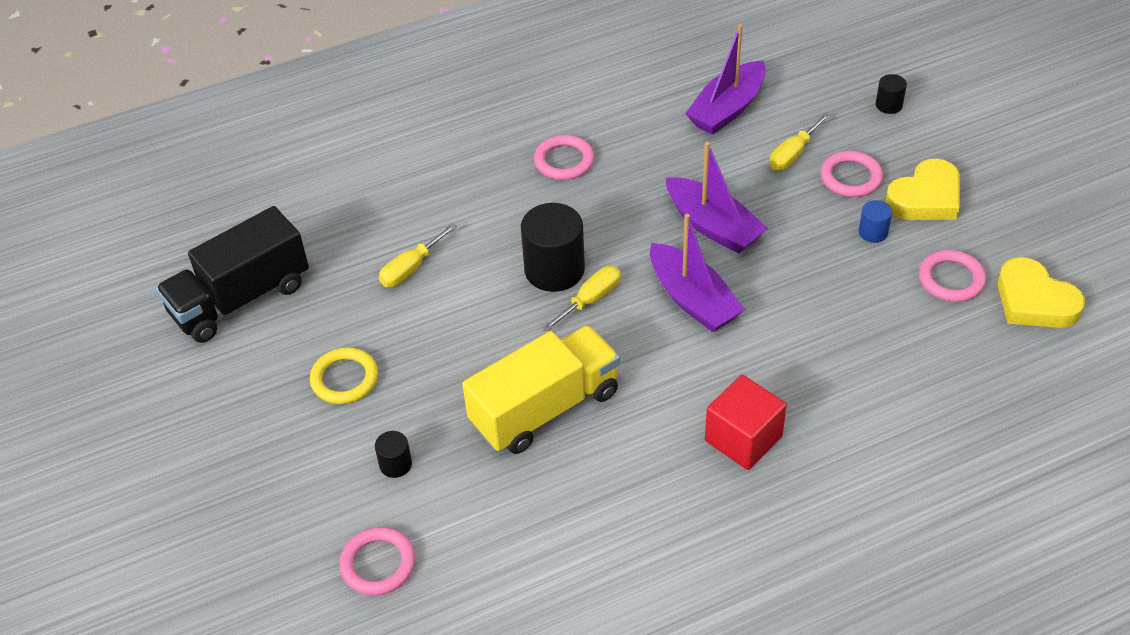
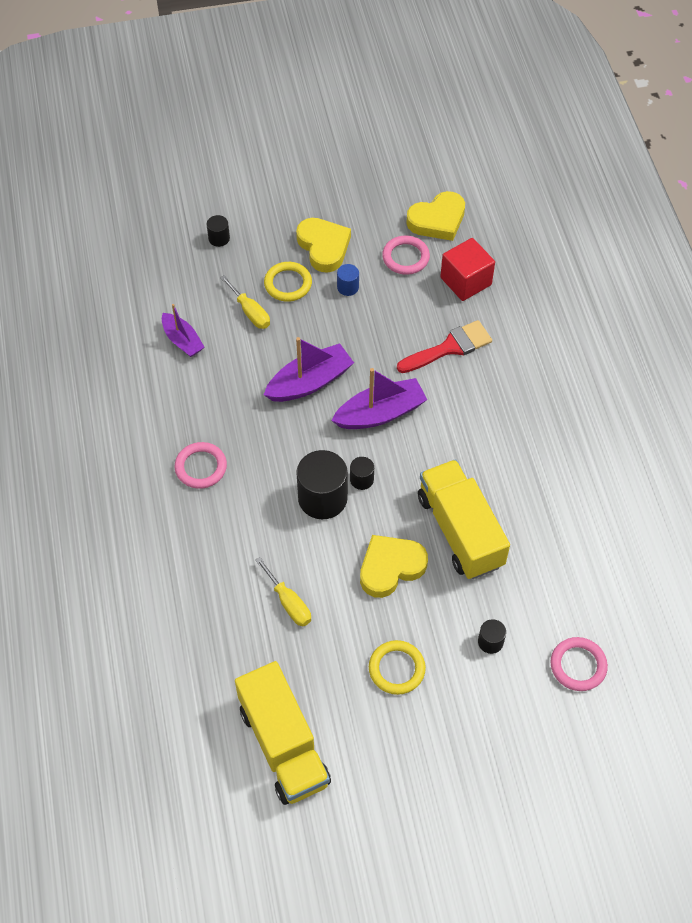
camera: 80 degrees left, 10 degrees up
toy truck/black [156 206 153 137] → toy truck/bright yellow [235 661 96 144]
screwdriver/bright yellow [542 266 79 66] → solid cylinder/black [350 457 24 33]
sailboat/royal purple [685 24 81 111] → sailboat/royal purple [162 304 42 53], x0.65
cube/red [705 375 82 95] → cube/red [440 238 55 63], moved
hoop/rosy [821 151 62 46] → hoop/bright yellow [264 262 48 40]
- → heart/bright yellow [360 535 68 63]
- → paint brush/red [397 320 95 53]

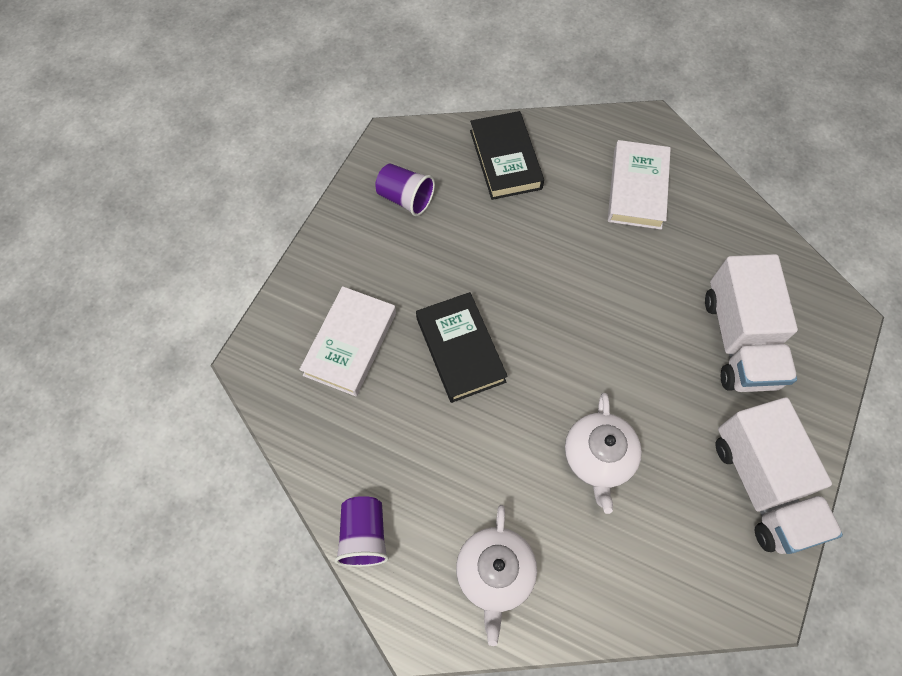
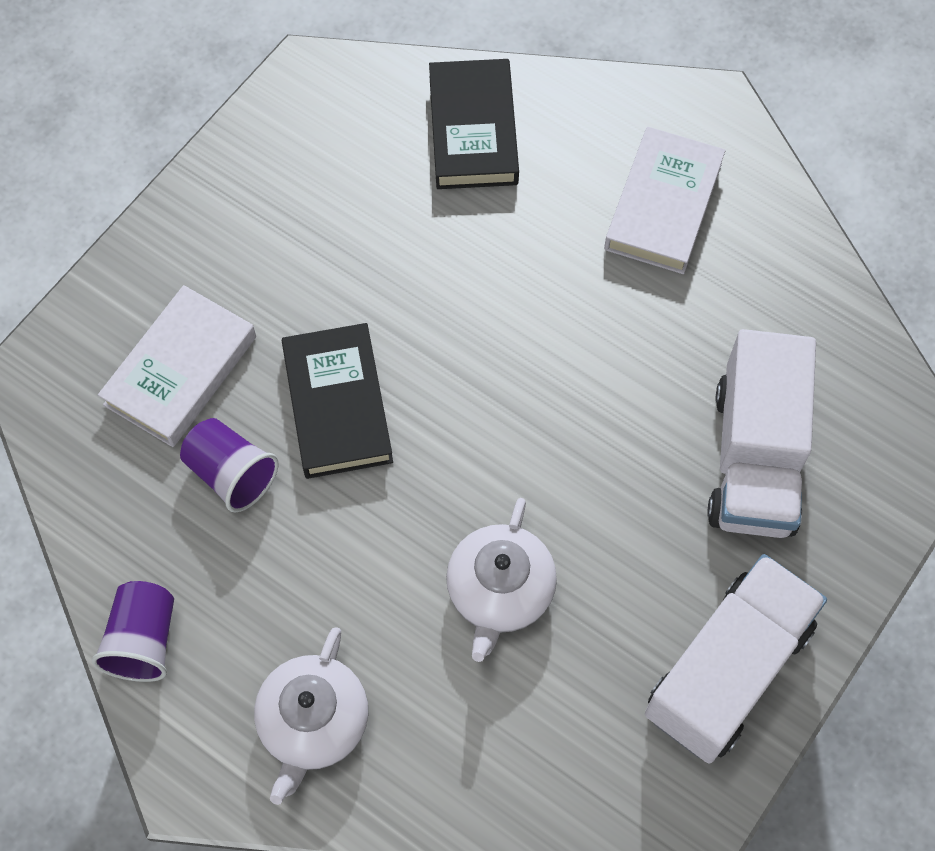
camera: 10 degrees right, 0 degrees up
beaker/royal purple [375 164 60 52] → beaker/royal purple [180 418 98 94], moved
toy truck/white [715 397 128 157] → toy truck/white [645 554 182 210], 135 degrees counterclockwise

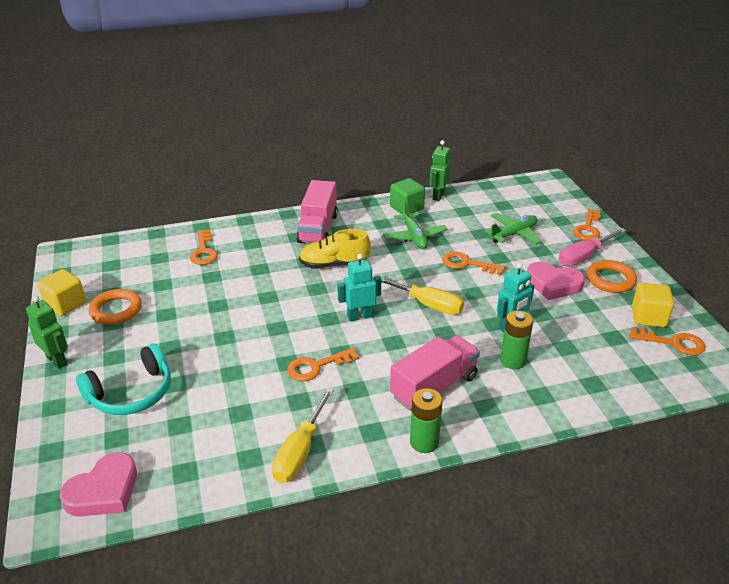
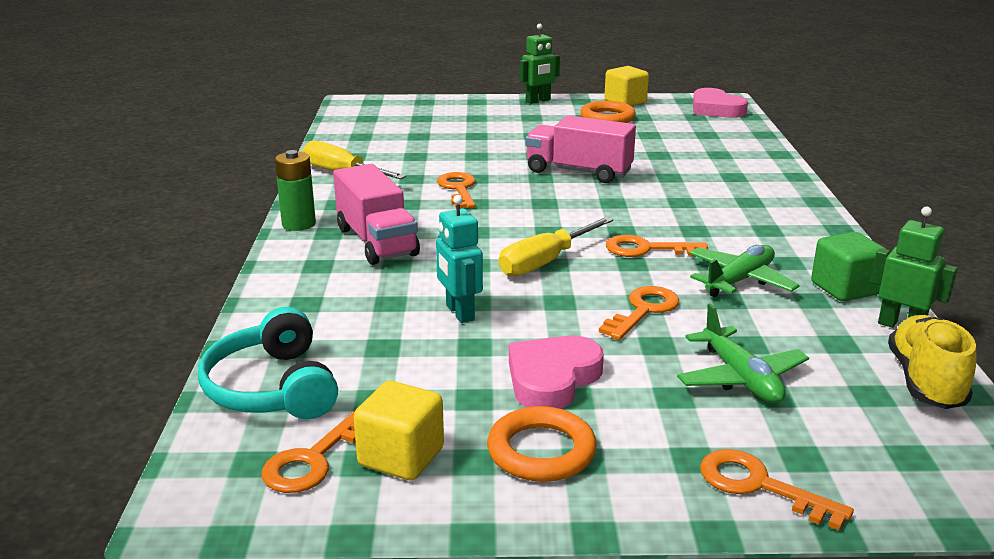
camera: 105 degrees right, 10 degrees down
heart/rosy [60 452 77 65] → heart/rosy [693 88 55 30], moved
over-ear headphones/teal [76 343 95 72] → over-ear headphones/teal [198 307 140 113], moved
door key/orange [190 229 28 36] → door key/orange [606 235 102 22], moved
toy truck/rosy [296 180 42 63] → toy truck/rosy [525 115 111 68], moved
lace-up shoe/bright yellow [299 229 72 40] → lace-up shoe/bright yellow [888 315 88 94], moved
robot figure/teal [337 254 44 67] → -
toy plane/green [383 202 65 47] → toy plane/green [689 245 111 52], 135 degrees clockwise
battery/green [500 311 34 58] → -
screwdriver/rosy [558 228 68 38] → -

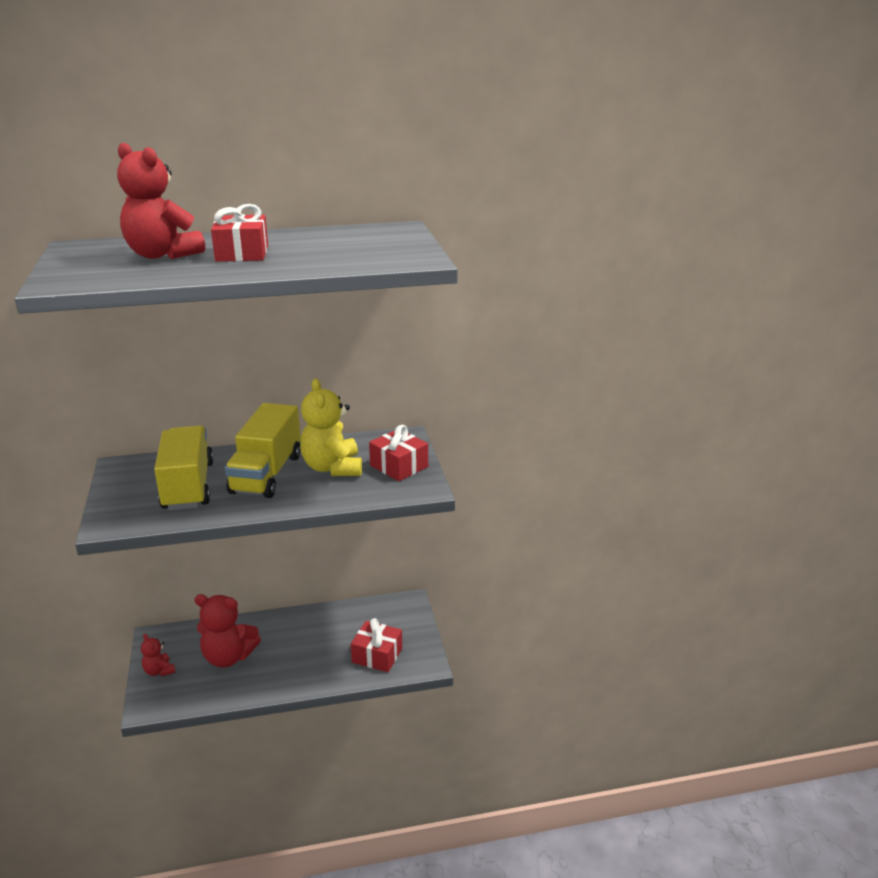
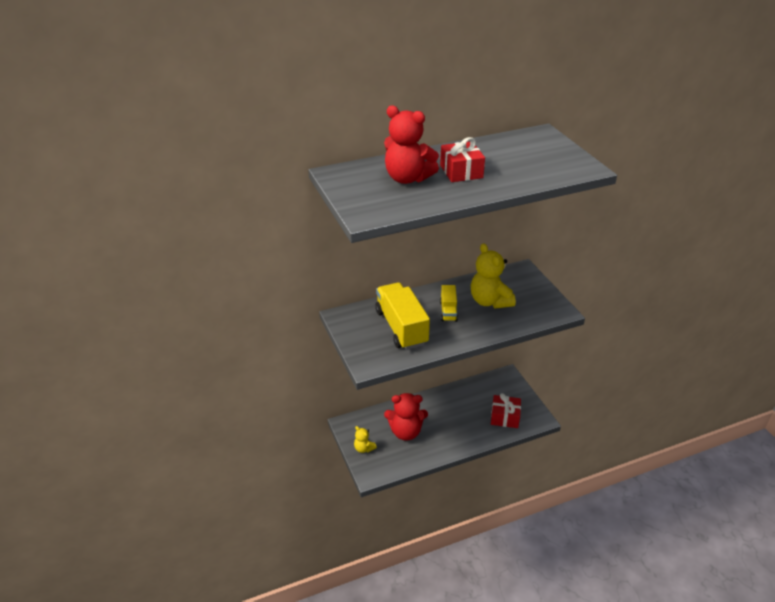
camera: 10 degrees left, 10 degrees up
teddy bear/red [141 634 34 42] → teddy bear/bright yellow [354 426 23 27]
toy truck/bright yellow [225 403 76 95] → toy truck/bright yellow [440 285 18 37], x0.52
present/red [369 425 59 56] → -

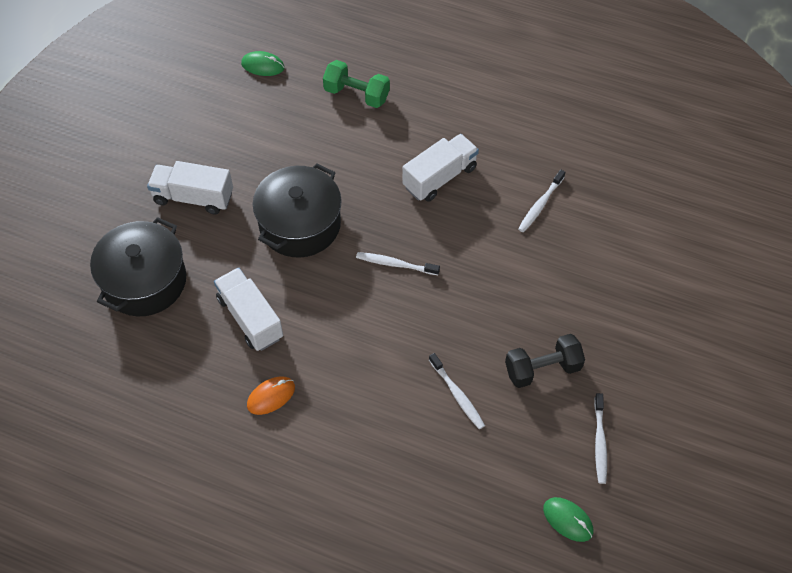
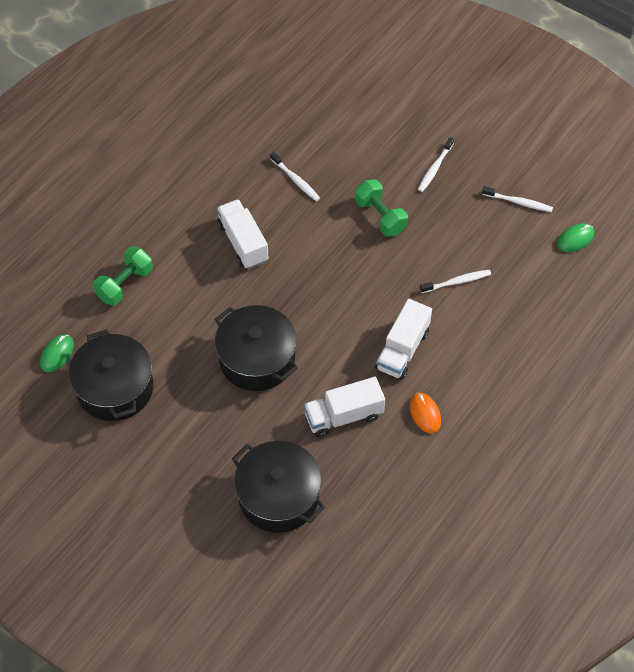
camera: 75 degrees left, 0 degrees up
toy truck/white [147 161 86 54] → toy truck/white [375 299 57 81], moved
dental brush/white [356 252 84 23] → dental brush/white [418 137 36 55], moved
dumbbell/black [505 334 80 54] → -
- → pot/black [69 329 85 92]
- → dumbbell/green [355 179 53 58]

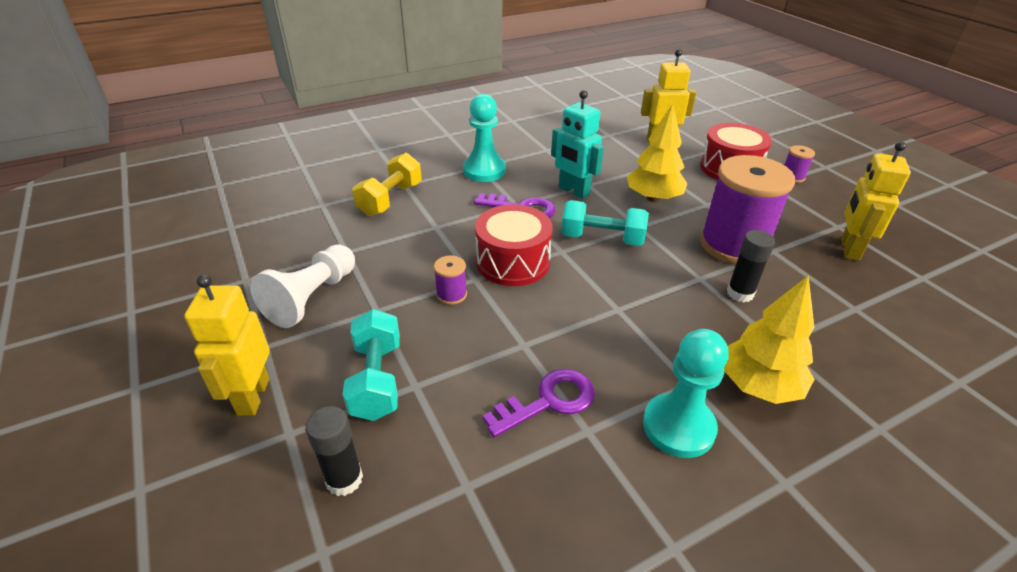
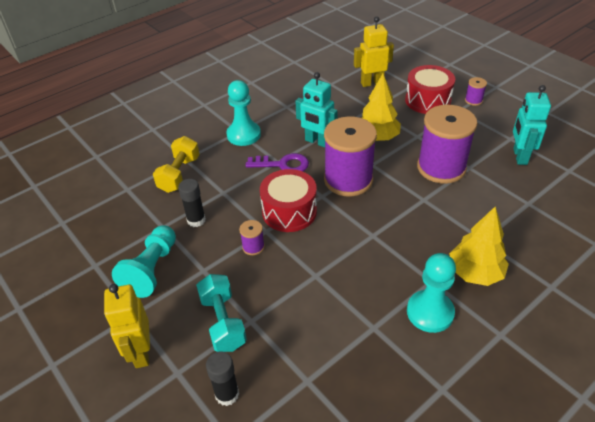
camera: 10 degrees left, 5 degrees up
chess pawn/white [250 244 105 84] → chess pawn/teal [112 226 64 72]
door key/royal purple [483 369 112 68] → -
dumbbell/teal [561 200 88 46] → spool/royal purple [324 116 53 80]
glue/black [727 230 48 72] → glue/black [178 179 28 48], moved
robot figure/bright yellow [841 141 70 120] → robot figure/teal [513 85 38 80]

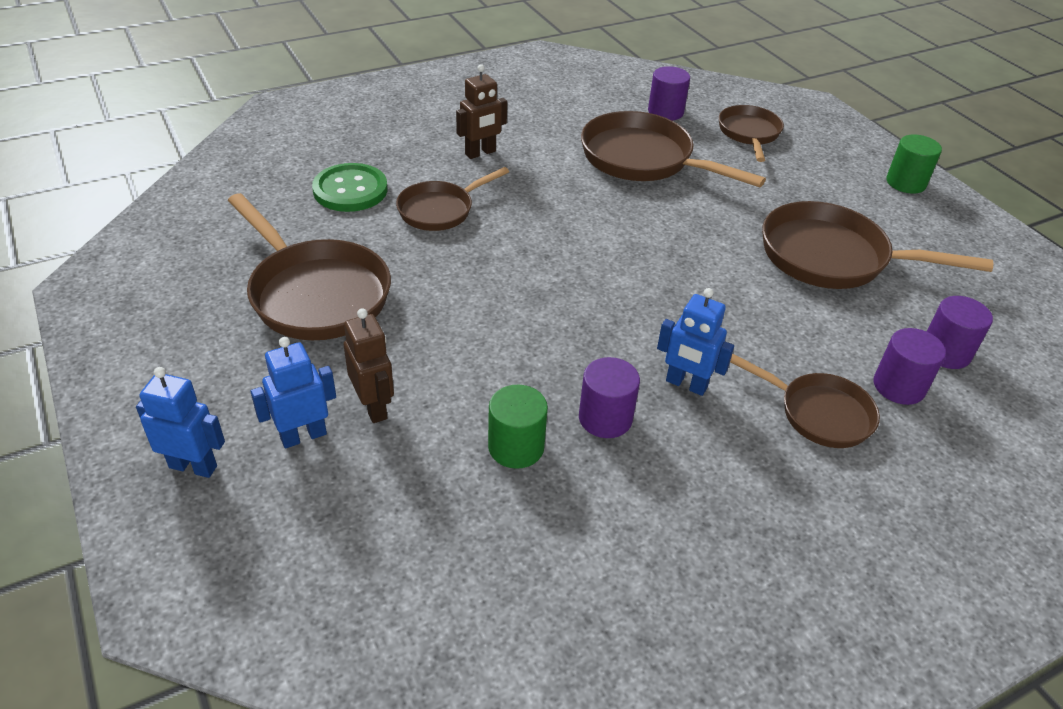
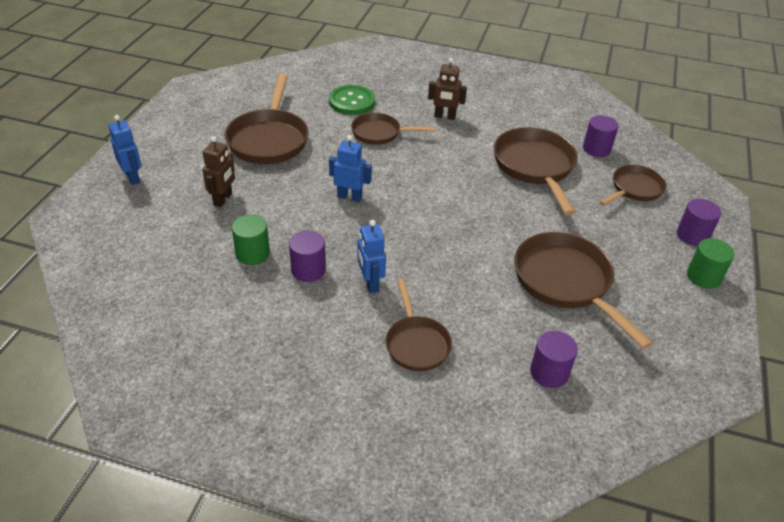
camera: 45 degrees right, 0 degrees up
robot figure/royal blue [250 337 86 111] → robot figure/royal blue [329 135 43 67], moved
solid cylinder/royal purple [873 328 73 77] → solid cylinder/royal purple [677 199 44 47], moved

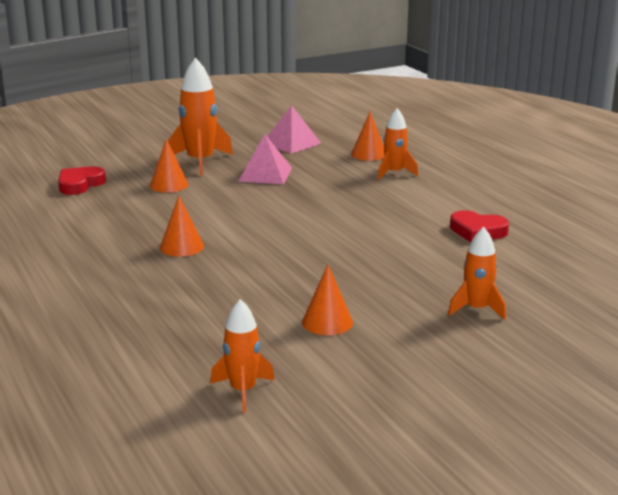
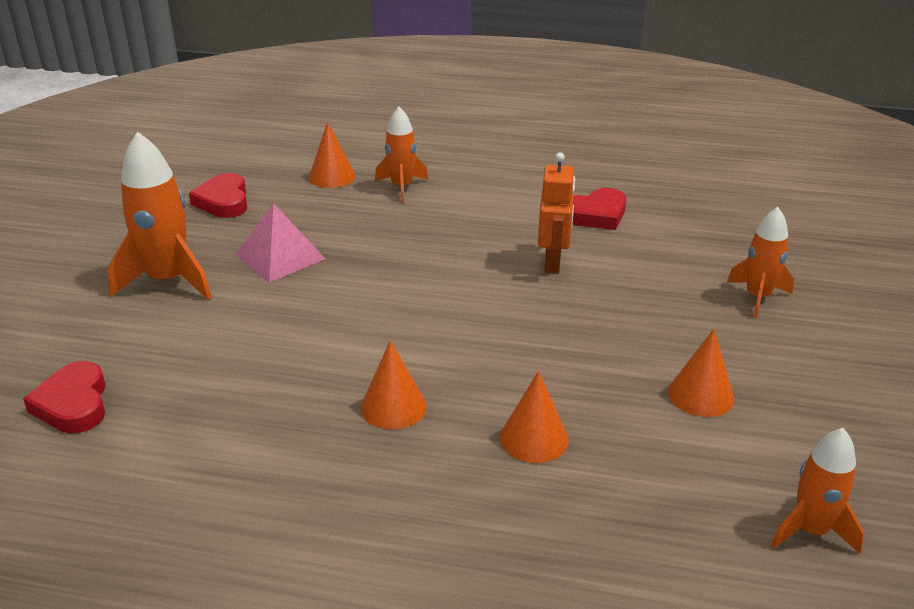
camera: 50 degrees left, 10 degrees up
cone shape/orange [150 139 38 53] → cone shape/orange [500 371 69 92], moved
pyramid shape/rosy [267 105 54 49] → heart/red [189 173 58 45]
- → robot figure/orange [538 152 37 121]

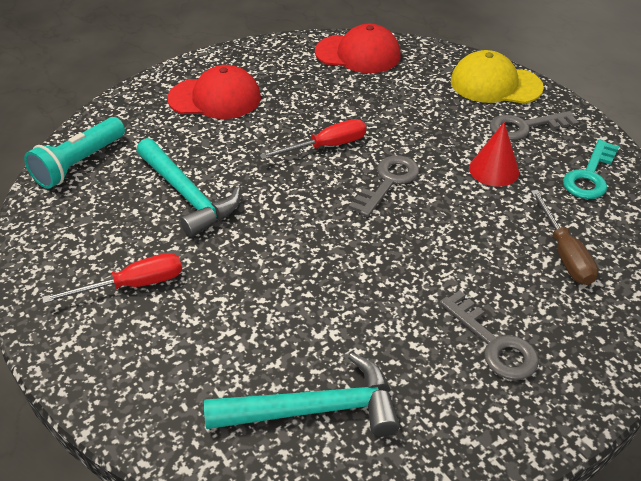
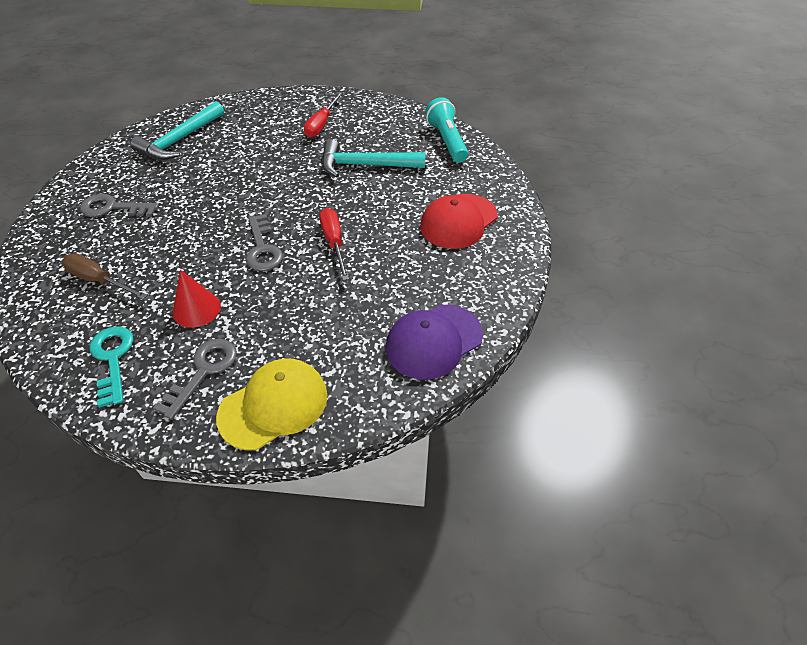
camera: 130 degrees right, 5 degrees up
screwdriver/red [260 119 106 40] → screwdriver/red [319 208 30 72], 150 degrees clockwise
baseball cap/red [315 24 86 49] → baseball cap/royal purple [386 305 97 75]

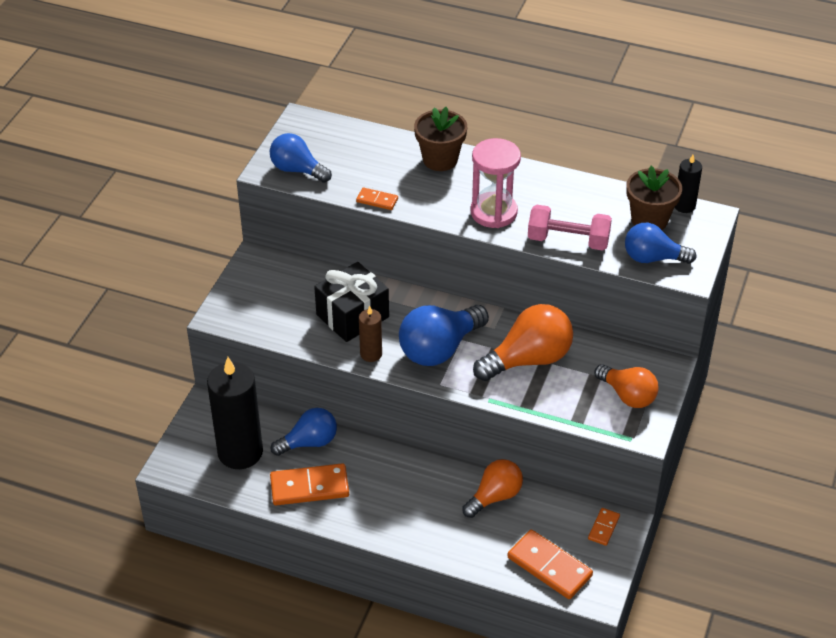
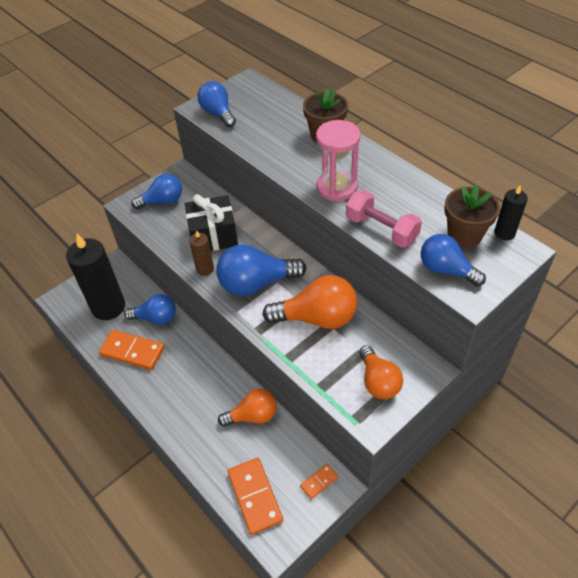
camera: 30 degrees right, 5 degrees up
domino piece/orange [356 188 42 22] → -
- → lightbulb/royal blue [131 174 51 35]

